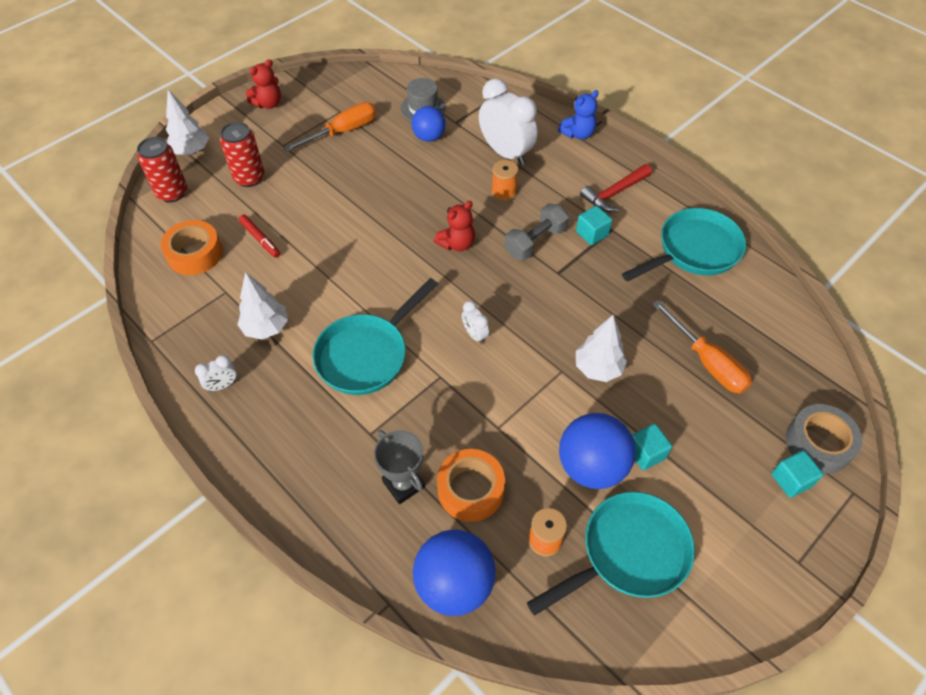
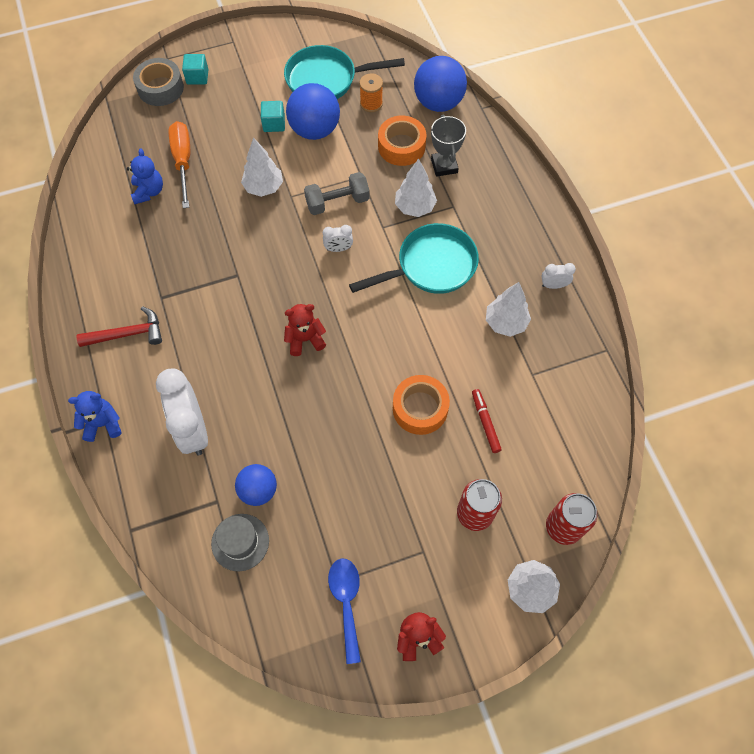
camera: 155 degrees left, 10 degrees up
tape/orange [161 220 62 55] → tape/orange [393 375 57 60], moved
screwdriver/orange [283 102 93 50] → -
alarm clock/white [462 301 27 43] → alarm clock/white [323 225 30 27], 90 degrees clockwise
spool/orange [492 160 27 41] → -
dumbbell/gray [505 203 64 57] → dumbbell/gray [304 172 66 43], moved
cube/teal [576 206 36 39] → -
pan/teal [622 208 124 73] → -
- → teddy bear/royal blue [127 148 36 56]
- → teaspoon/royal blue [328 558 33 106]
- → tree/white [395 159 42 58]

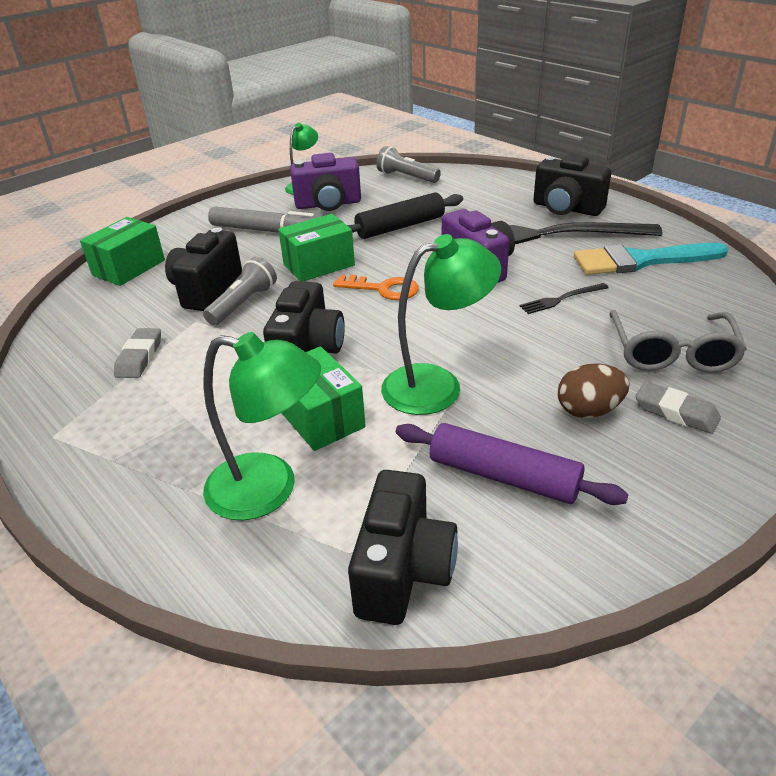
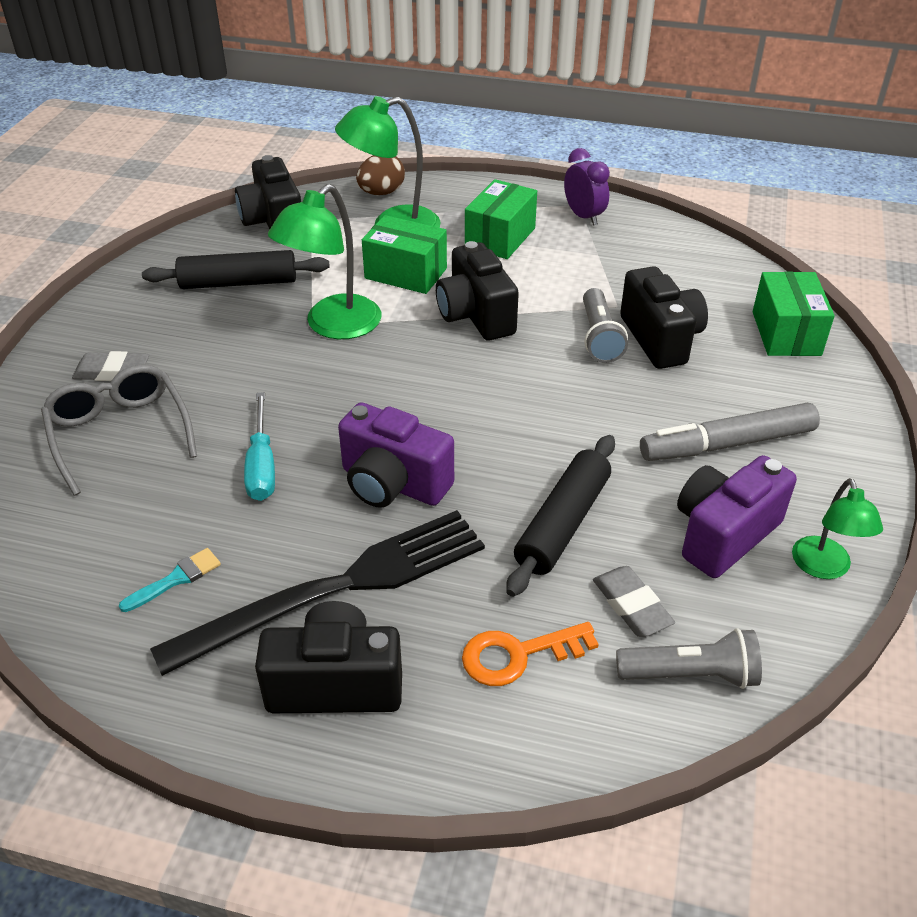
camera: 145 degrees right, 5 degrees up
pencil eraser/gray [114 328 47 50] → pencil eraser/gray [593 566 82 71], moved
parcel/green [278 214 77 68] → parcel/green [465 179 72 80], moved
door key/orange [333 275 86 25] → door key/orange [462 622 137 64], moved
pastry roller/royal purple [396 423 233 82] → pastry roller/black [142 250 188 39]
dinner fork/black [520 283 89 31] → screwdriver/teal [244 392 31 109]
toy egg/dark brown [558 363 71 55] → toy egg/dark brown [356 155 49 40], moved
paint brush/teal [574 243 154 32] → paint brush/teal [119 548 102 64], x0.45
- → alarm clock/royal purple [564 148 46 78]

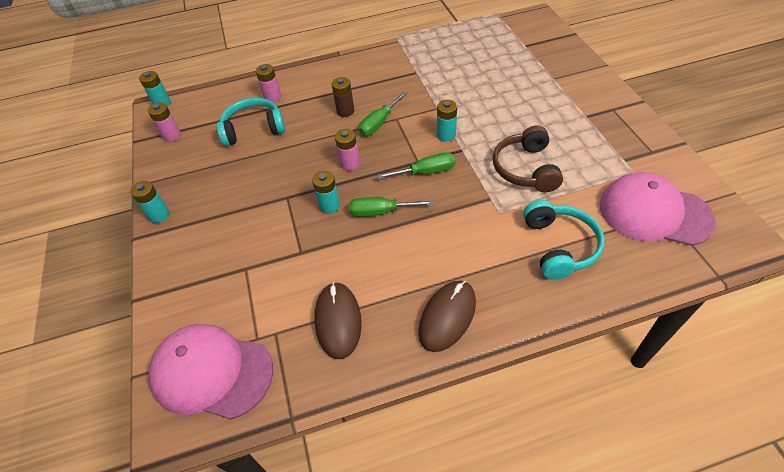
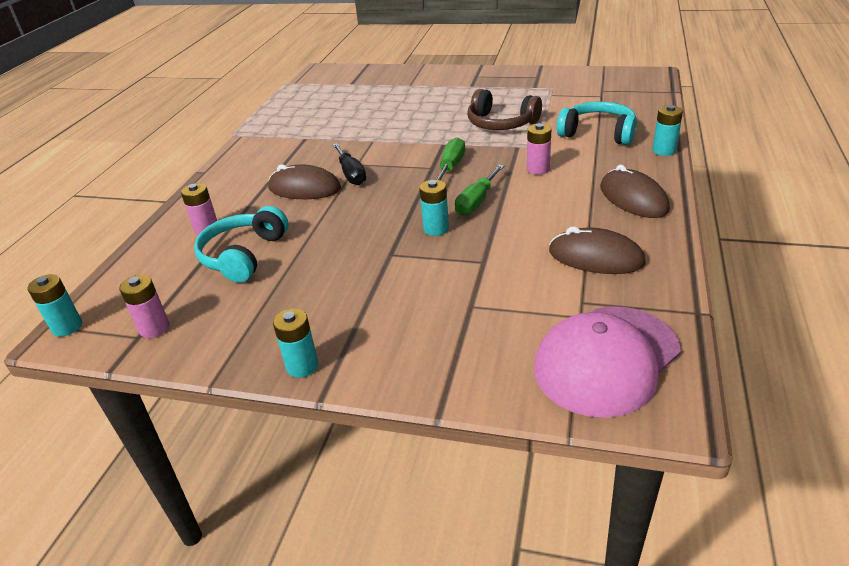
camera: 60 degrees left, 15 degrees down
battery/dark brown [332 77 22 40] → mouse/dark brown [268 164 73 35]
battery/rosy [335 129 25 42] → battery/rosy [527 123 24 52], moved
screwdriver/green [358 92 49 44] → screwdriver/black [332 143 34 42]
battery/teal [437 100 20 41] → battery/teal [653 105 30 51], moved
baseball cap/rosy [600 172 116 74] → -

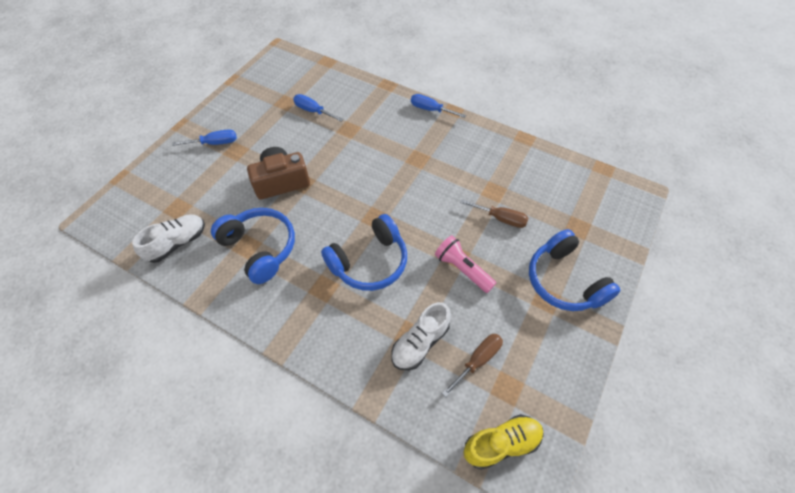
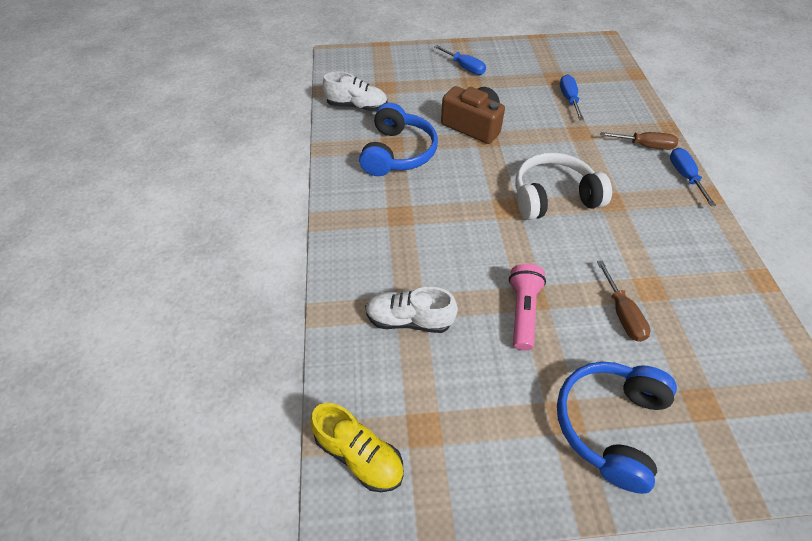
camera: 55 degrees right, 5 degrees down
over-ear headphones/royal blue [321 214 86 77] → -
screwdriver/dark brown [442 334 61 63] → screwdriver/dark brown [600 132 78 18], moved
- → over-ear headphones/white [515 152 97 68]

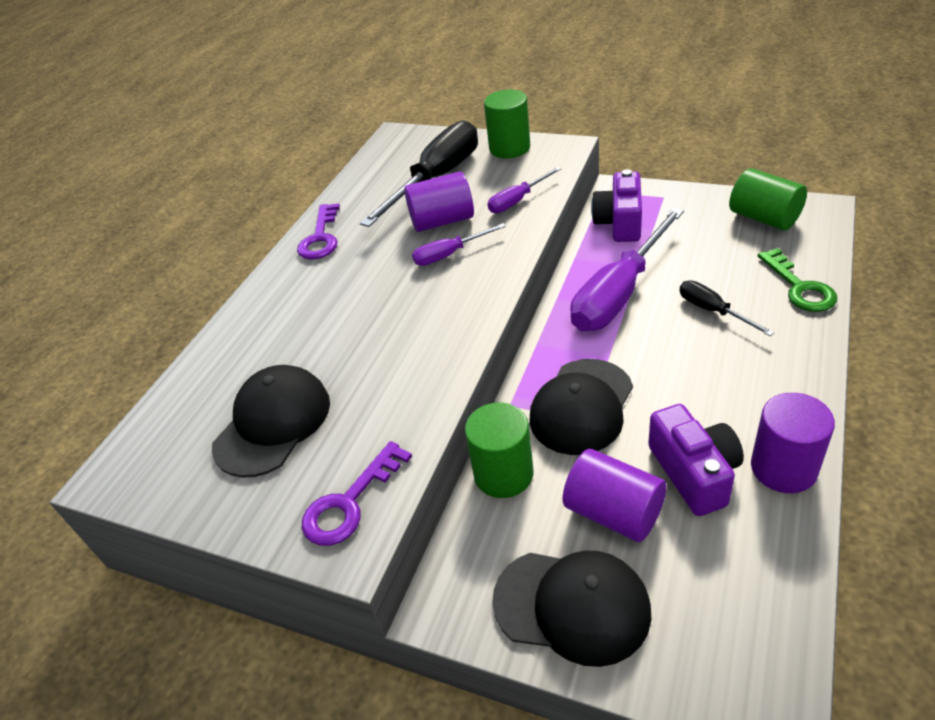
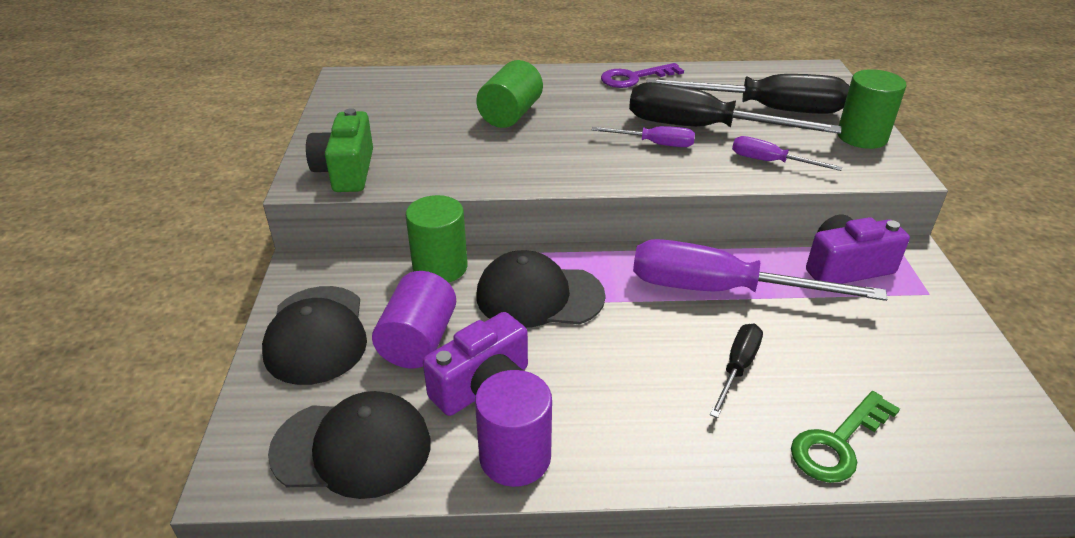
camera: 60 degrees right, 5 degrees down
baseball cap/black [212 365 118 113] → baseball cap/black [268 391 163 108], moved
door key/royal purple [302 441 110 105] → camera/green [306 108 67 84]
solid cylinder/royal purple [404 171 70 61] → screwdriver/black [629 82 213 52]
screwdriver/royal purple [412 223 94 43] → screwdriver/royal purple [592 126 103 21], 150 degrees clockwise
solid cylinder/green [729 168 78 62] → solid cylinder/green [476 60 67 68], moved

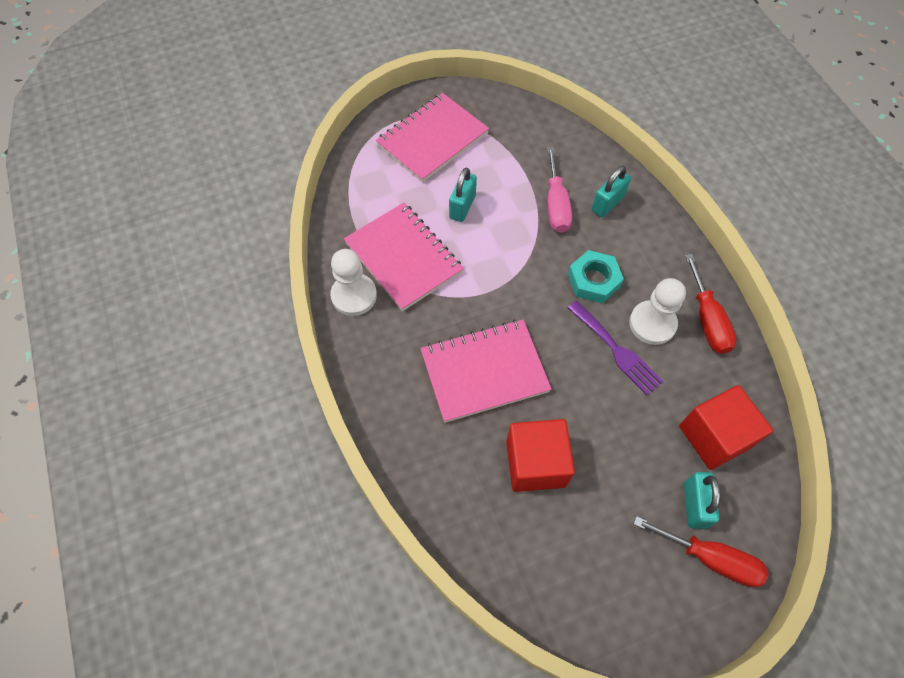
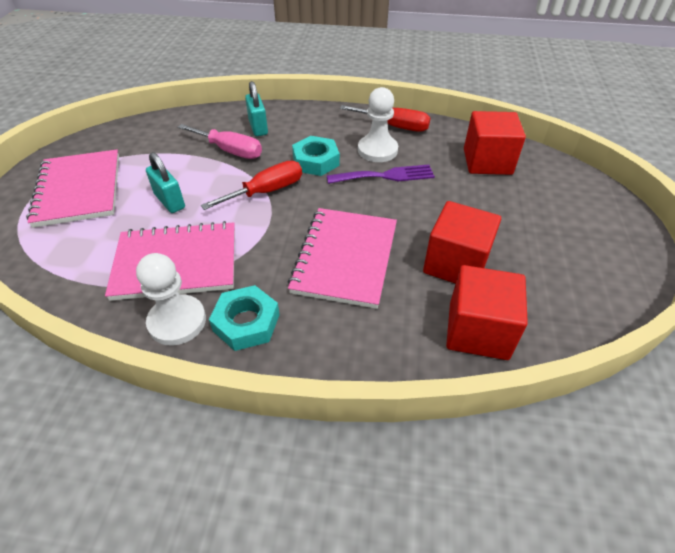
camera: 60 degrees left, 15 degrees down
screwdriver/red [634 516 134 71] → screwdriver/red [201 161 101 49], moved
padlock/teal [684 472 36 57] → -
- → nut/teal [209 285 71 66]
- → cube/red [446 265 82 95]

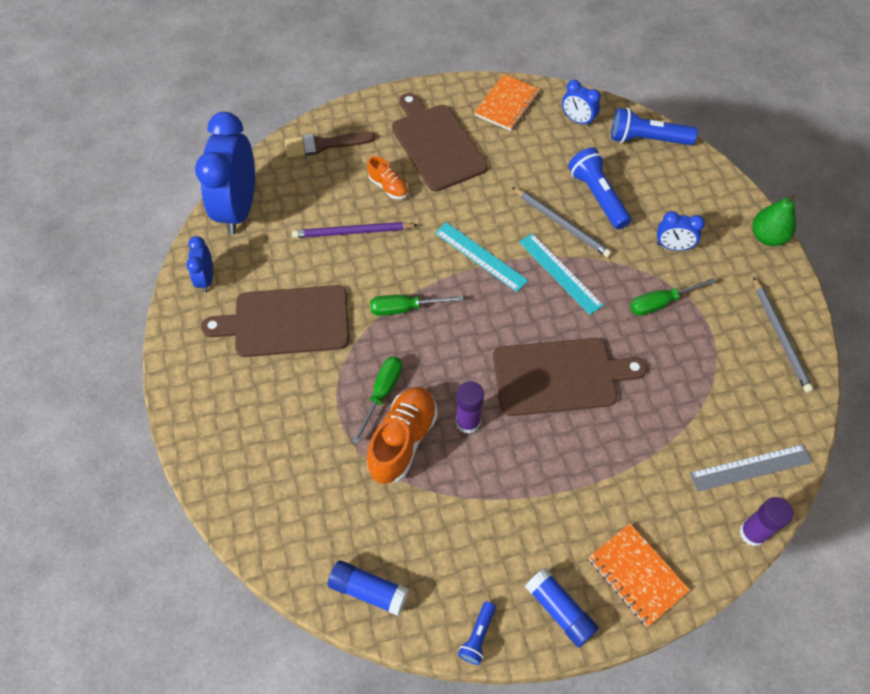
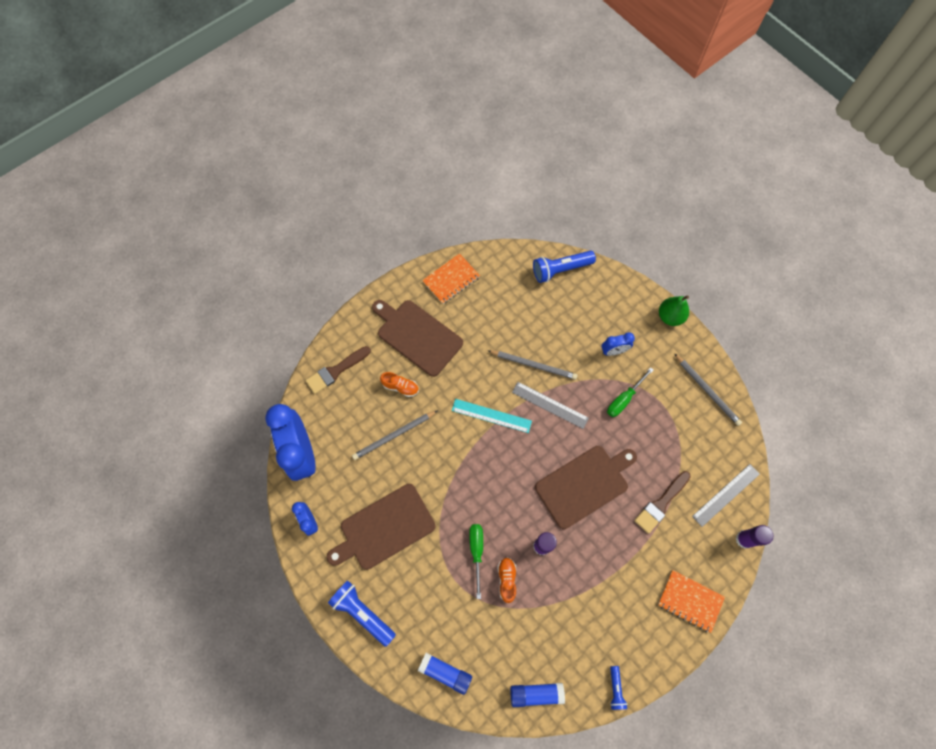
camera: 25 degrees left, 10 degrees up
wooden pencil/royal purple [292 222 126 16] → wooden pencil/gray [352 410 86 50]
lace-up shoe/orange [366 387 72 97] → lace-up shoe/orange [498 557 18 46], x0.56
screwdriver/green [370 295 94 21] → -
exercise book/orange [474 74 66 57] → exercise book/orange [422 253 58 51], 45 degrees clockwise
straightedge/teal [519 233 85 82] → straightedge/gray [512 382 77 47]
glue/royal blue [525 568 74 79] → glue/royal blue [418 653 54 42], moved
alarm clock/royal blue [562 80 39 47] → -
pocket torch/royal blue [568 148 63 82] → pocket torch/royal blue [328 580 68 67], moved
- → paint brush/dark brown [634 471 57 63]

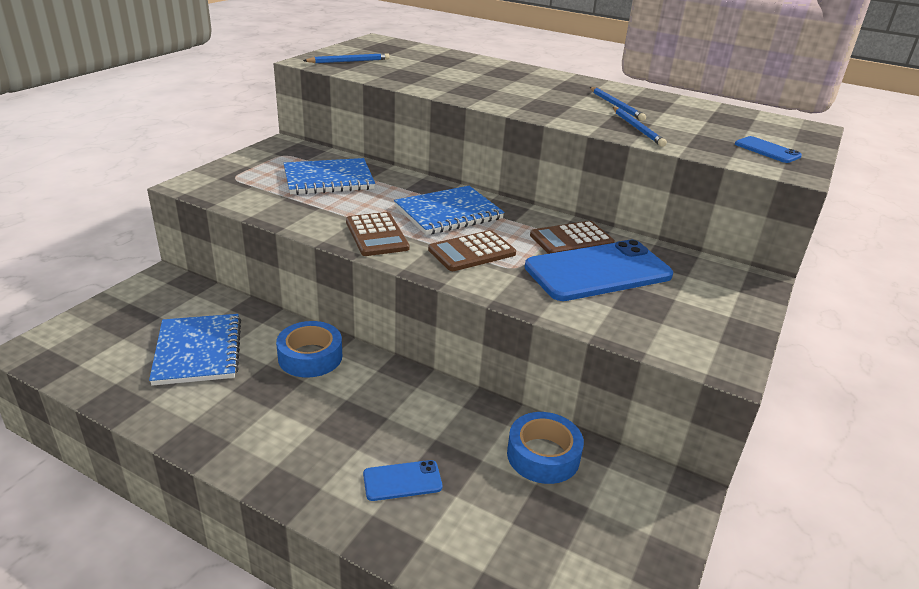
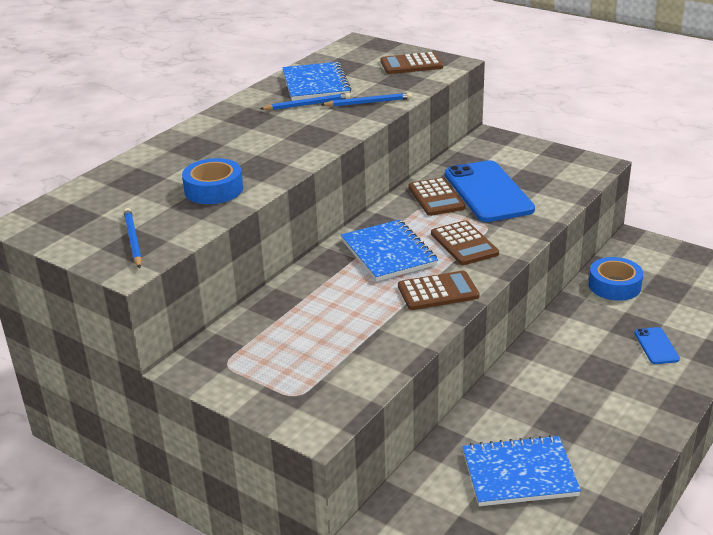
camera: 80 degrees left, 0 degrees up
tape/royal blue [276 321 66 57] → tape/royal blue [182 158 61 46], moved
exercise book/royal blue [284 158 91 37] → exercise book/royal blue [282 62 69 39], moved
smartphone/royal blue [735 136 67 27] → pocket calculator/dark brown [380 52 63 22]

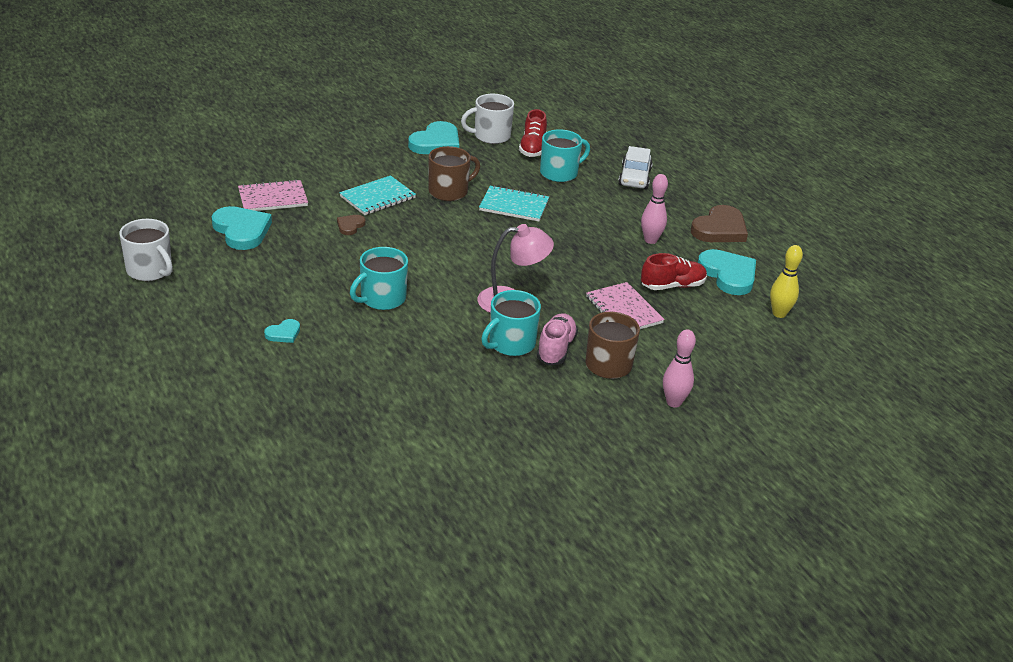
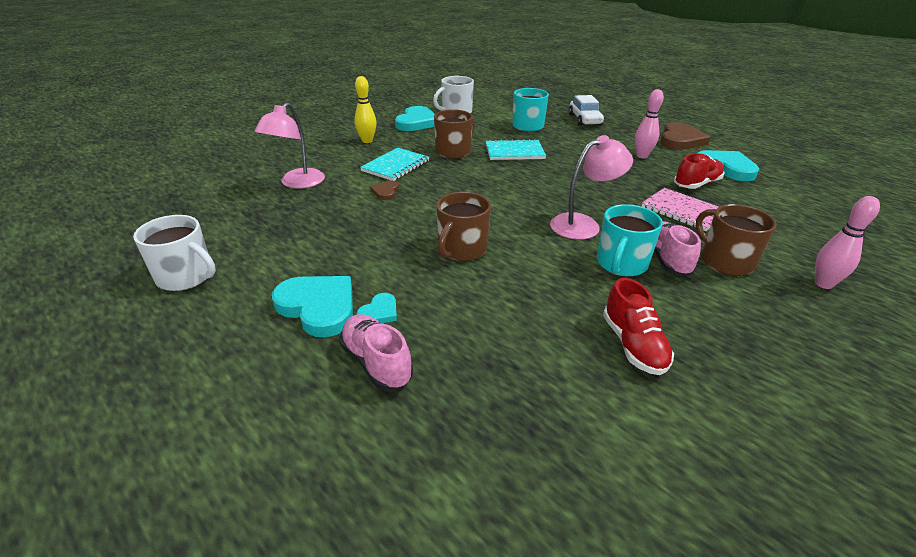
camera: 15 degrees left, 0 degrees up
heart/teal [212 206 60 44] → heart/teal [272 276 81 61], moved
exercise book/rosy [238 179 70 32] → desk lamp/rosy [254 103 71 86]
coffee mug/teal [350 247 58 63] → coffee mug/dark brown [437 192 54 69]
lace-up shoe/red [519 109 28 48] → lace-up shoe/red [603 278 71 97], moved
skittle/bright yellow [770 245 33 73] → skittle/bright yellow [354 76 22 67], moved
- → lace-up shoe/rosy [339 314 74 77]

